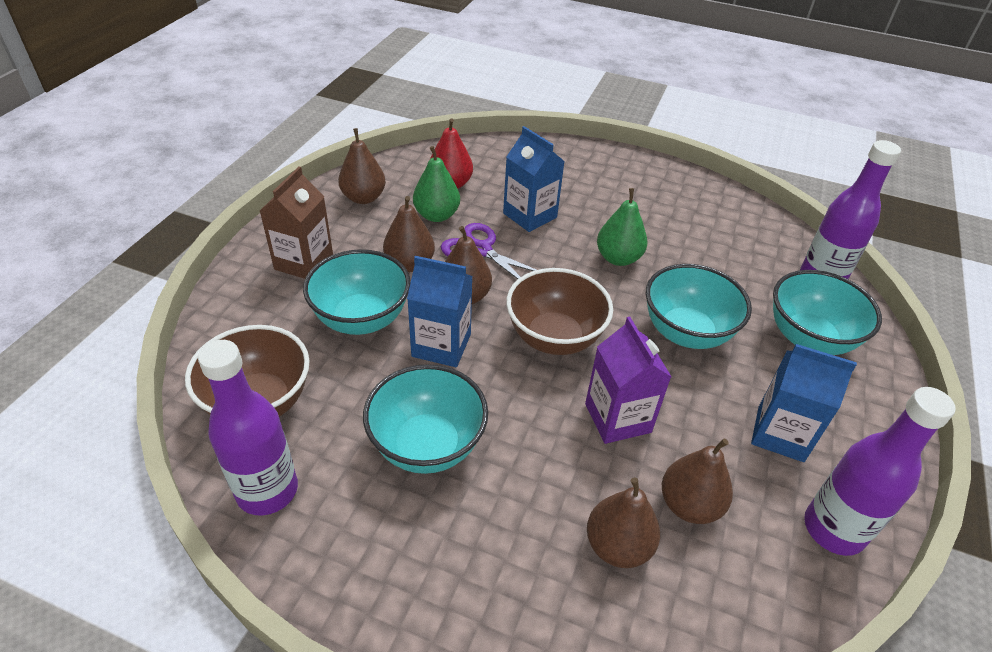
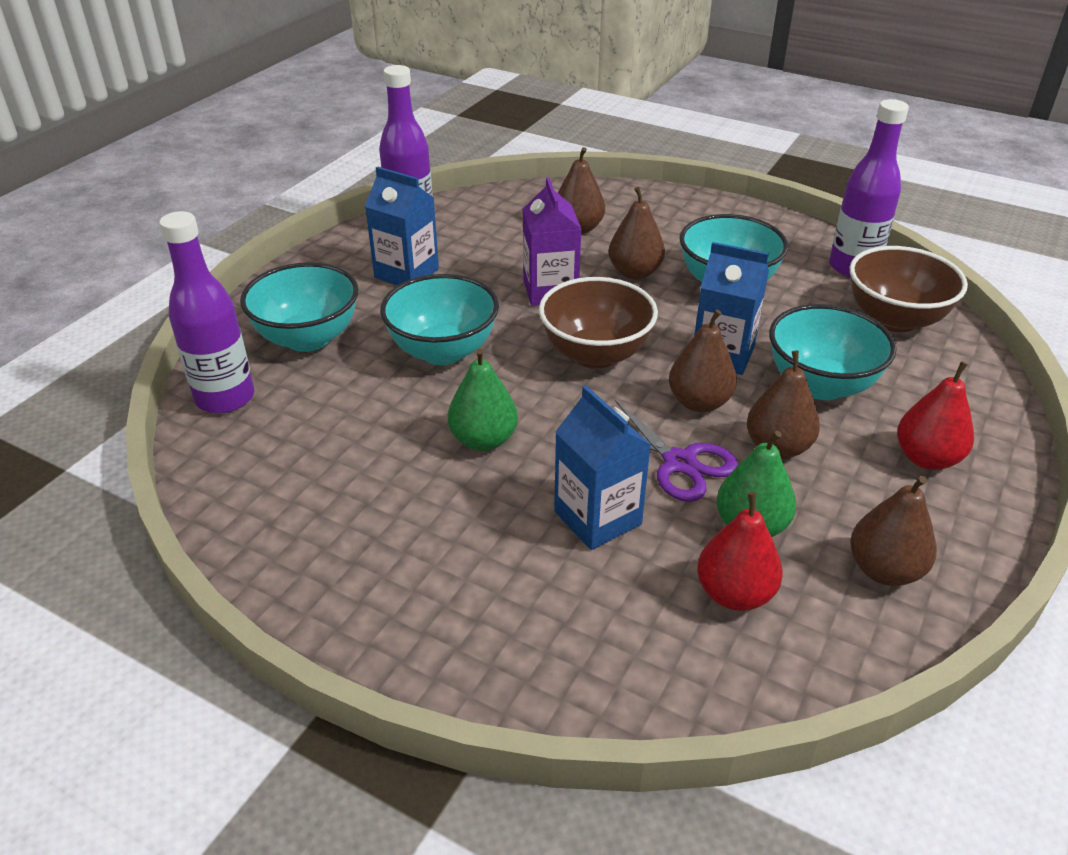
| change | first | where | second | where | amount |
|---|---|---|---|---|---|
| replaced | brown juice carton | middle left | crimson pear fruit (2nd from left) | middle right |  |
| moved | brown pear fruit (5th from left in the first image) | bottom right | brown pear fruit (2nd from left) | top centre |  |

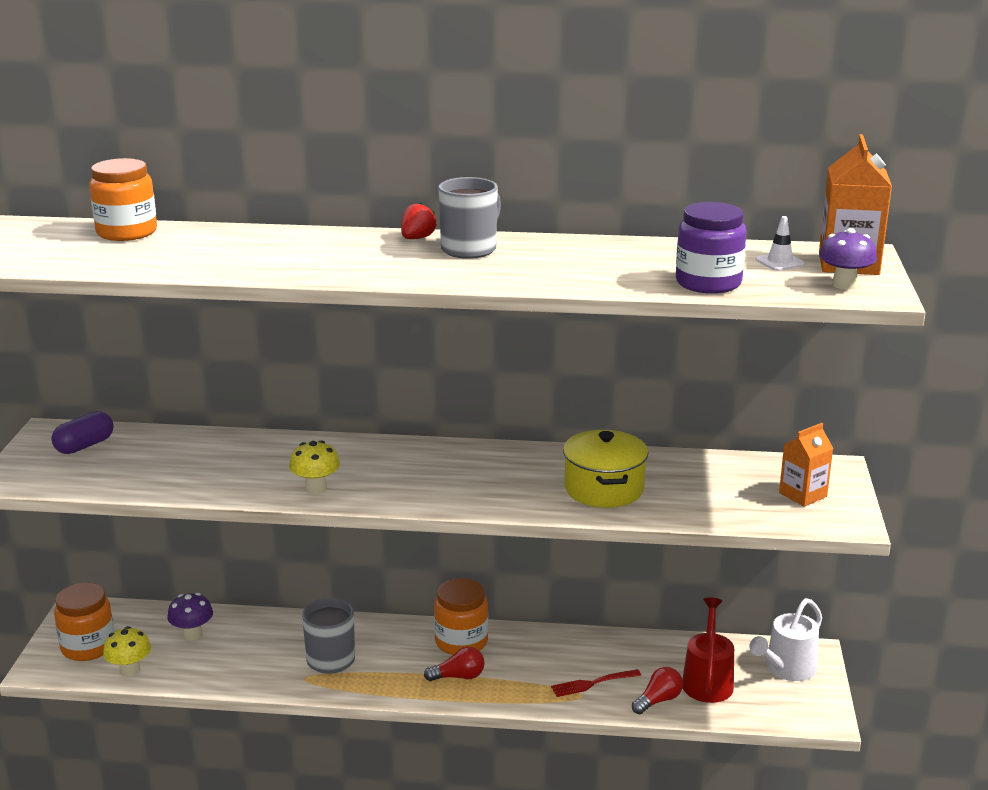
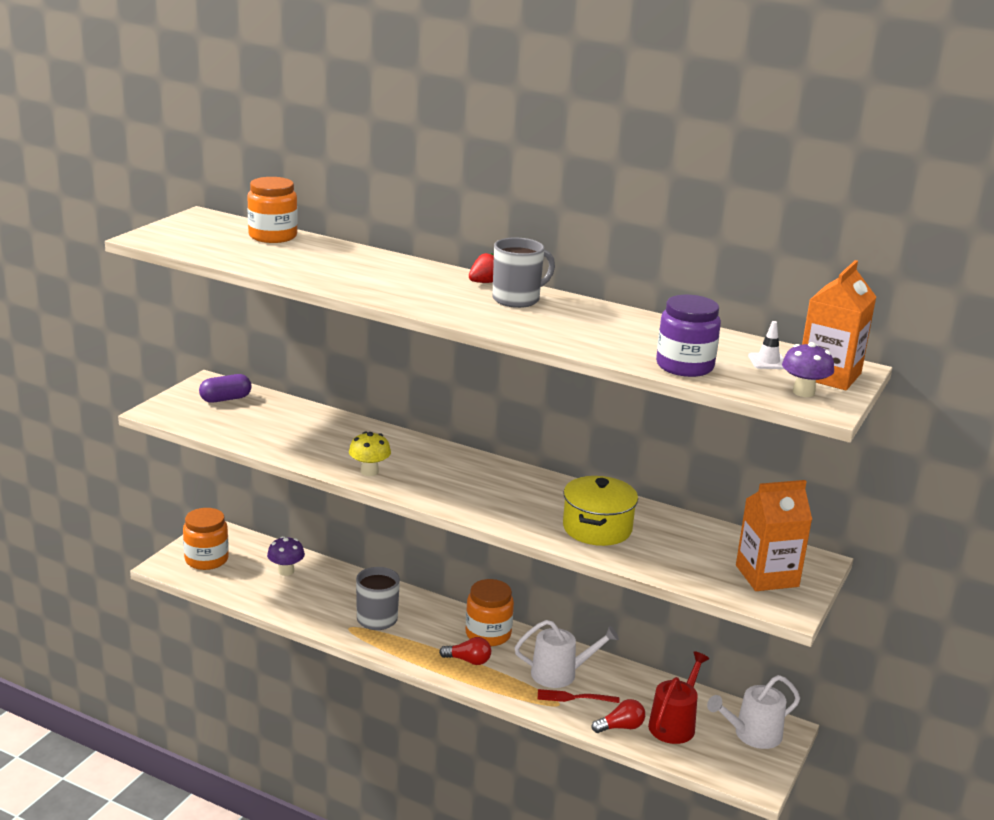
| change | first | where | second | where | amount |
|---|---|---|---|---|---|
| removed | yellow fungus (1st from left) | bottom left |  |  |  |
| resized | orange-coloured juice carton (1st from left) | middle right |  | middle right | x1.55 |
| added |  |  | snow-white watering pot (1st from left) | bottom centre |  |

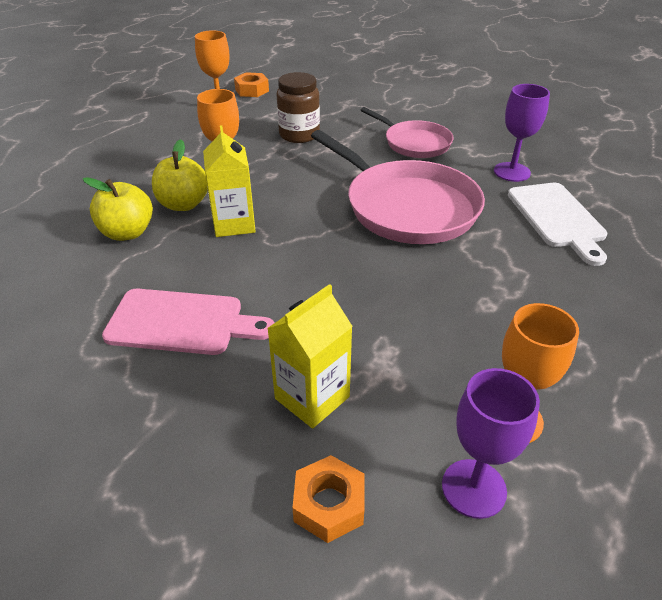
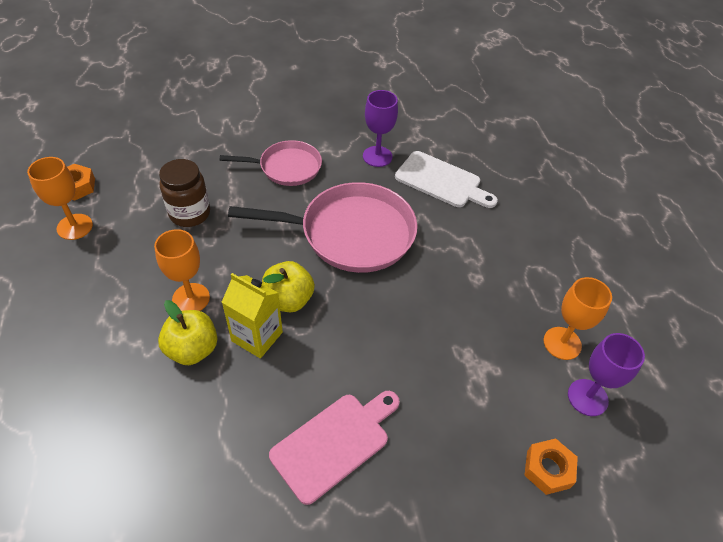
| change | first | where | second | where | amount |
|---|---|---|---|---|---|
| moved | yellow apple (1st from left in the first image) | middle left | yellow apple (2nd from left) | centre |  |
| removed | yellow juice carton (2nd from left) | centre |  |  |  |

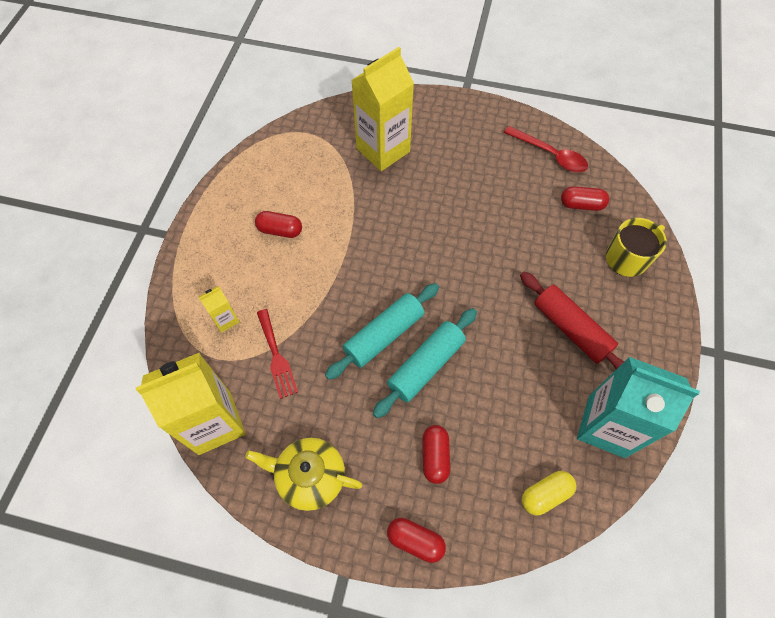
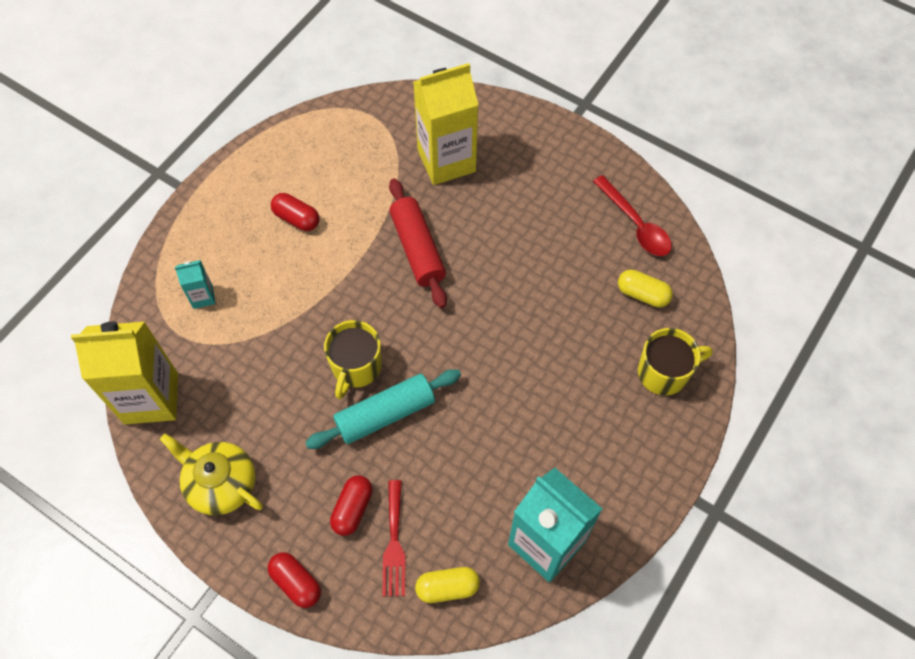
| change | first | where | second | where | amount |
|---|---|---|---|---|---|
| recoloured | yellow juice carton (2nd from left) | middle left | aqua juice carton (1st from left) | middle left |  |
| moved | crimson dinner fork | centre |  | bottom centre |  |
| replaced | aqua dough roller (1st from left) | centre | yellow coffee mug (1st from left) | centre |  |
| moved | crimson dough roller | middle right |  | centre |  |
| recoloured | crimson pill shape (4th from left) | top right | yellow pill shape (2nd from left) | middle right |  |

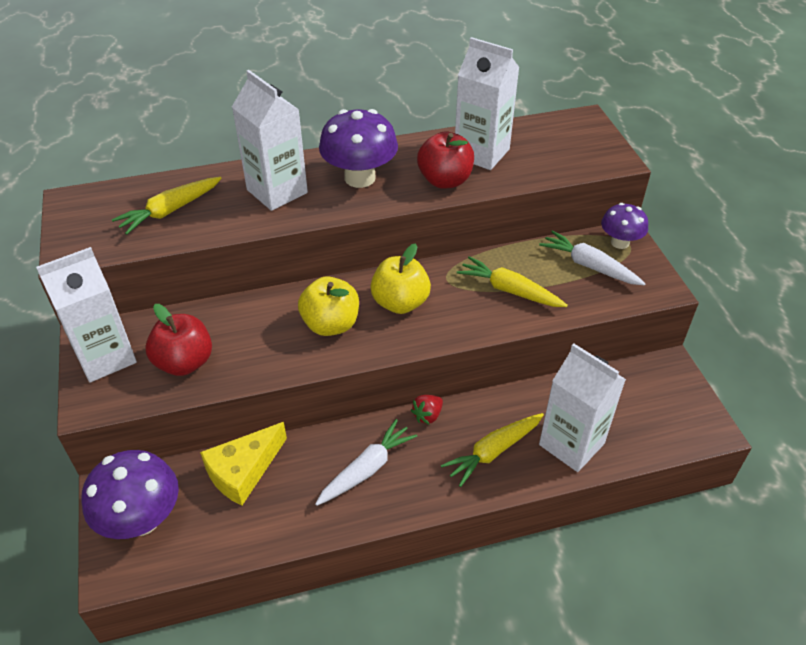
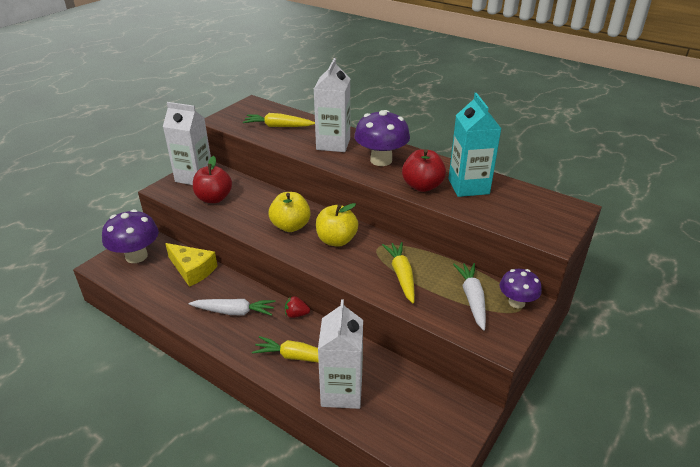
| change | first | where | second | where | amount |
|---|---|---|---|---|---|
| turned | yellow piece of cheese | bottom left |  | middle left | 150 degrees counterclockwise |
| recoloured | snow-white juice carton (3rd from left) | top centre | aqua juice carton | top right |  |

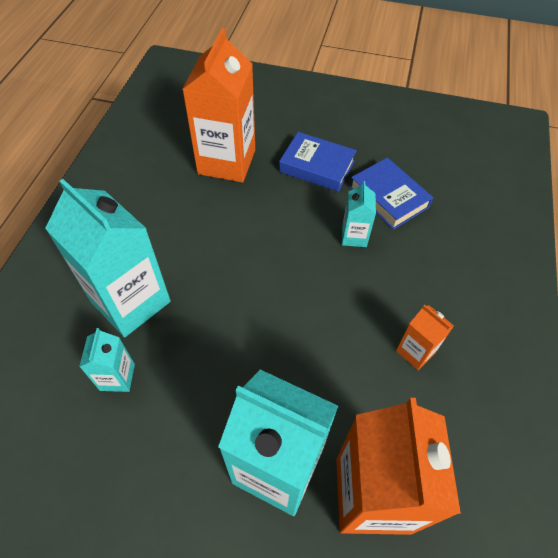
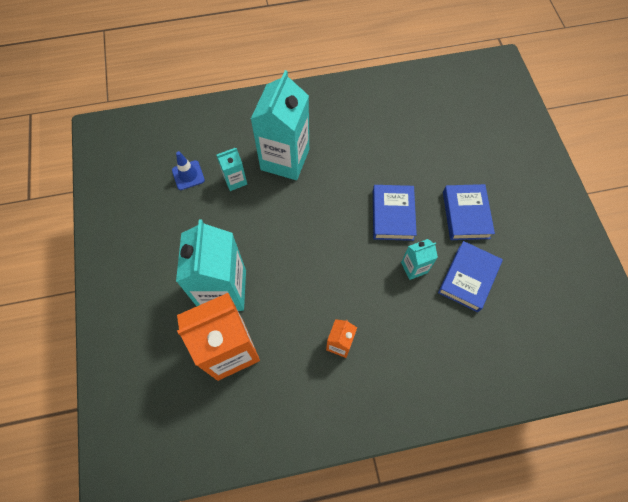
| change | first | where | second | where | amount |
|---|---|---|---|---|---|
| removed | orange-coloured juice carton (1st from left) | top centre |  |  |  |
| added |  |  | cobalt safety cone | middle left |  |
| added |  |  | cobalt hardback (1st from left) | centre |  |

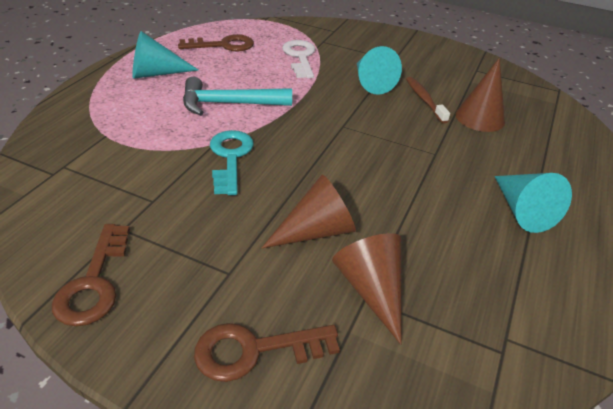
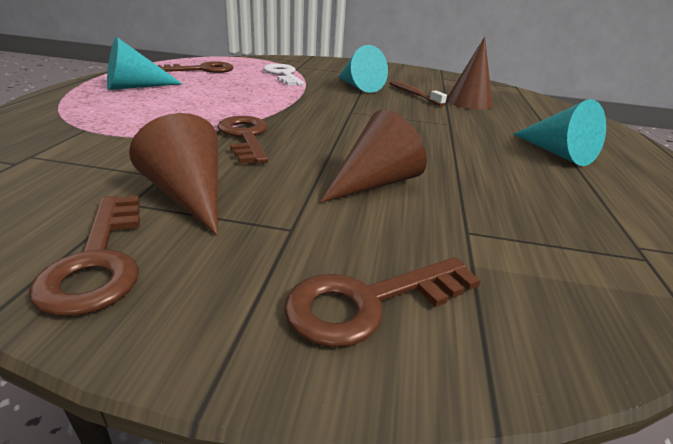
| change | first | where | second | where | amount |
|---|---|---|---|---|---|
| removed | aqua carpenter's hammer | top centre |  |  |  |
| recoloured | aqua latchkey | centre | brown latchkey (3rd from left) | top centre |  |
| moved | brown cone (2nd from left in the first image) | bottom centre | brown cone (1st from left) | middle left |  |

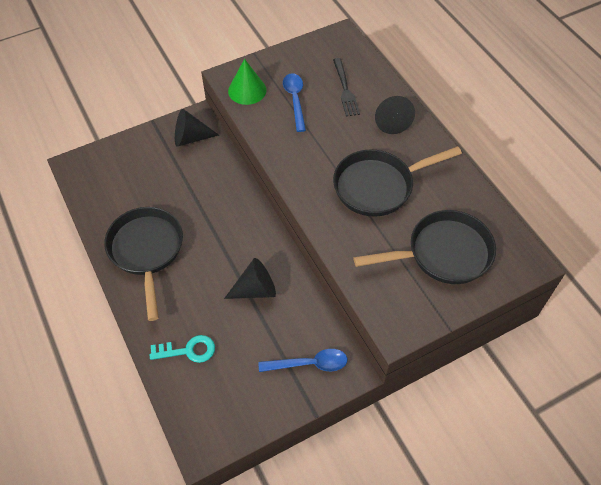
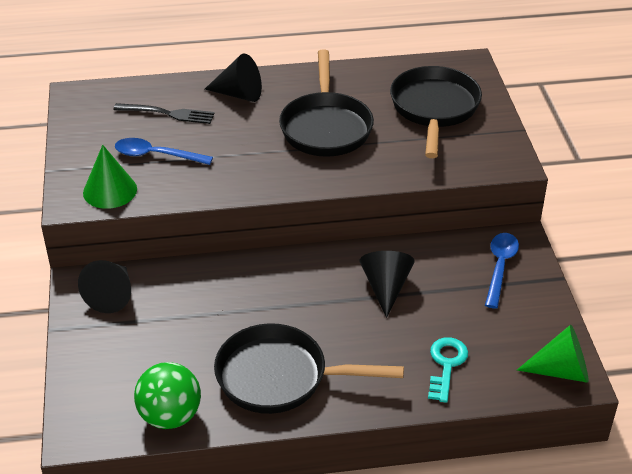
| change | first | where | second | where | amount |
|---|---|---|---|---|---|
| added |  |  | green ball | bottom left |  |
| added |  |  | green cone (2nd from left) | bottom right |  |

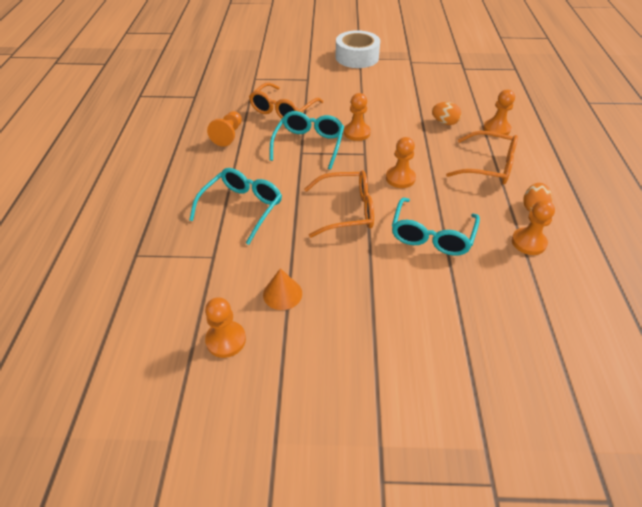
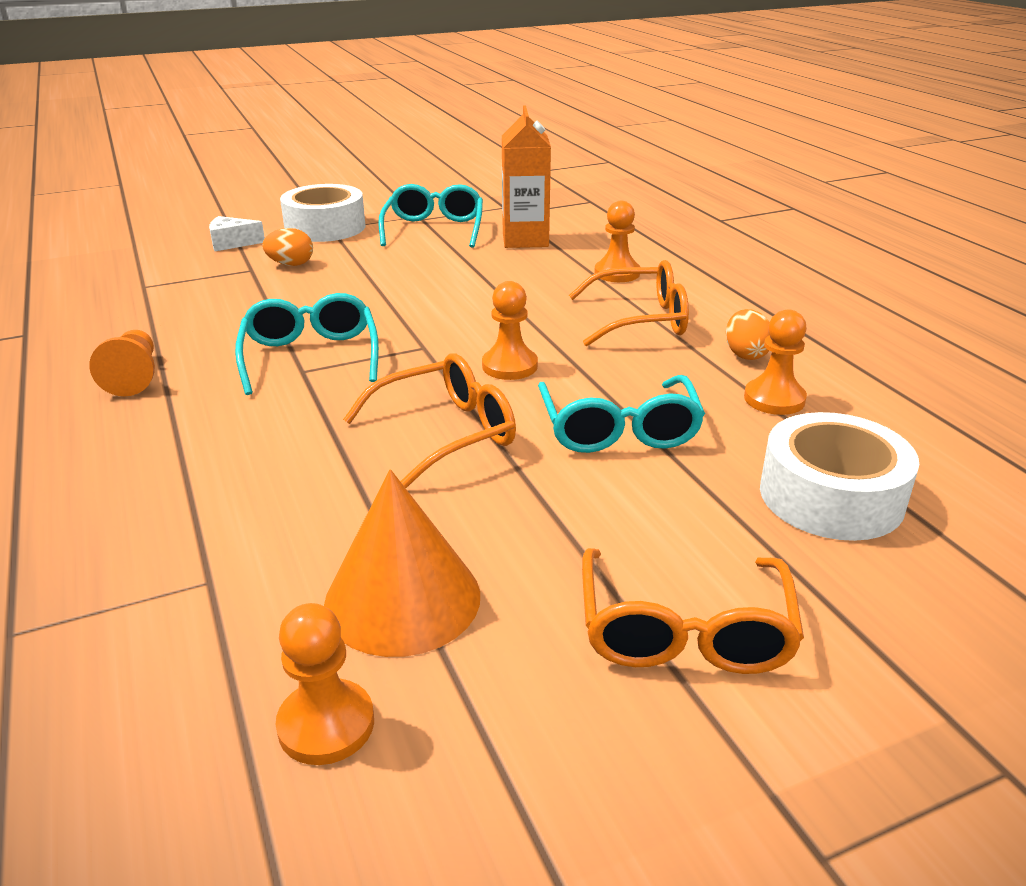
| change | first | where | second | where | amount |
|---|---|---|---|---|---|
| moved | aqua glasses (1st from left in the first image) | centre | aqua glasses (2nd from left) | top centre |  |
| moved | orange-coloured glasses (1st from left in the first image) | top centre | orange-coloured glasses (3rd from left) | bottom right |  |
| resized | orange-coloured cone | centre |  | centre | x1.78 |
| removed | orange-coloured pawn (3rd from left) | top centre |  |  |  |
| moved | orange-coloured egg (1st from left) | top right |  | top left |  |
| added |  |  | snow-white piece of cheese | top left |  |
| added |  |  | orange-coloured juice carton | top centre |  |
| added |  |  | snow-white roll of tape (2nd from left) | middle right |  |

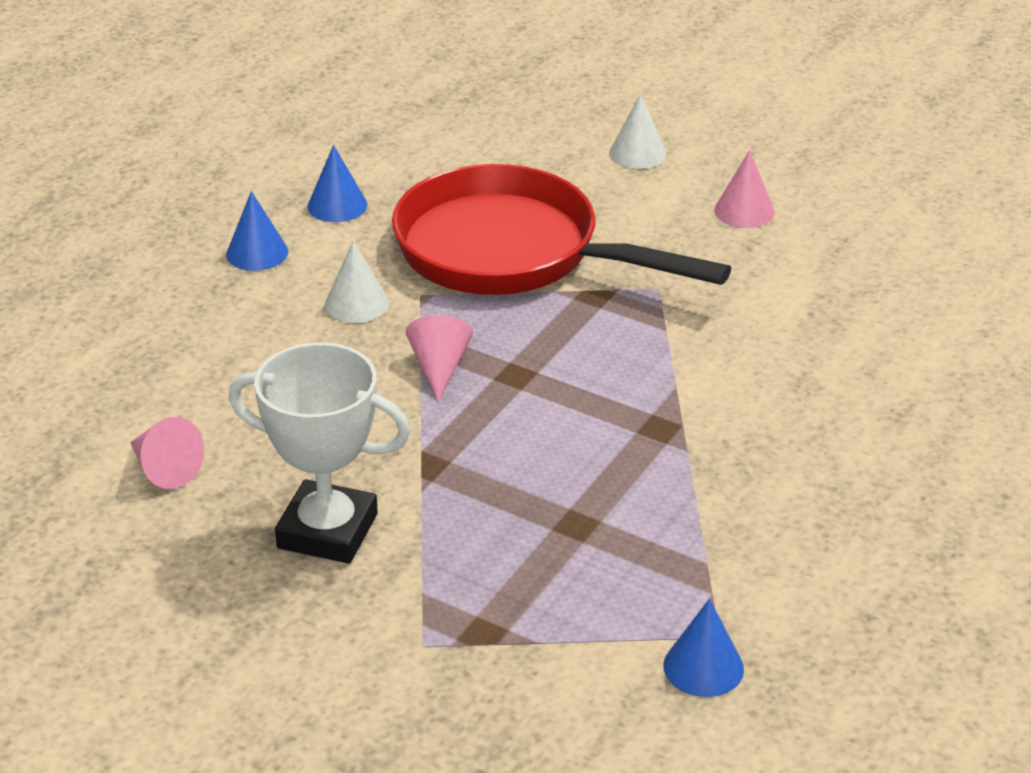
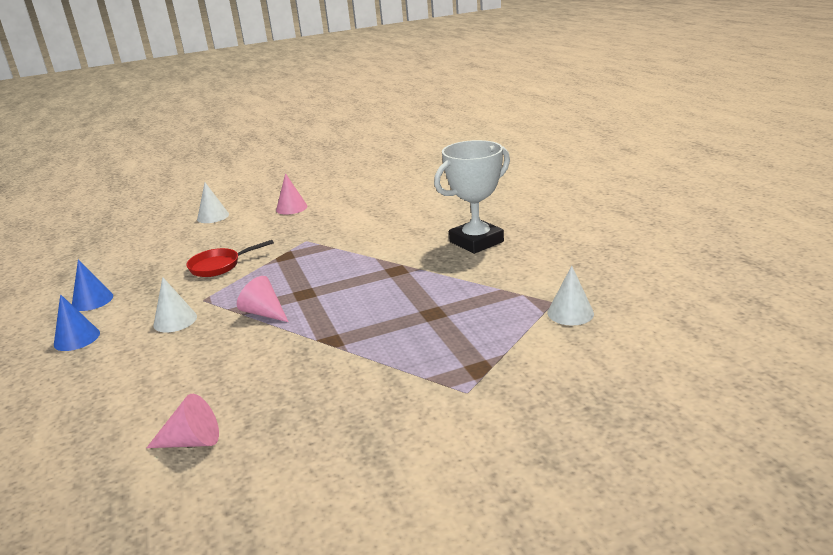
| change | first | where | second | where | amount |
|---|---|---|---|---|---|
| moved | snow-white award cup | middle left |  | centre |  |
| resized | crimson skillet | top centre |  | middle left | x0.42 |
| recoloured | cobalt cone (3rd from left) | bottom right | snow-white cone (3rd from left) | middle right |  |

